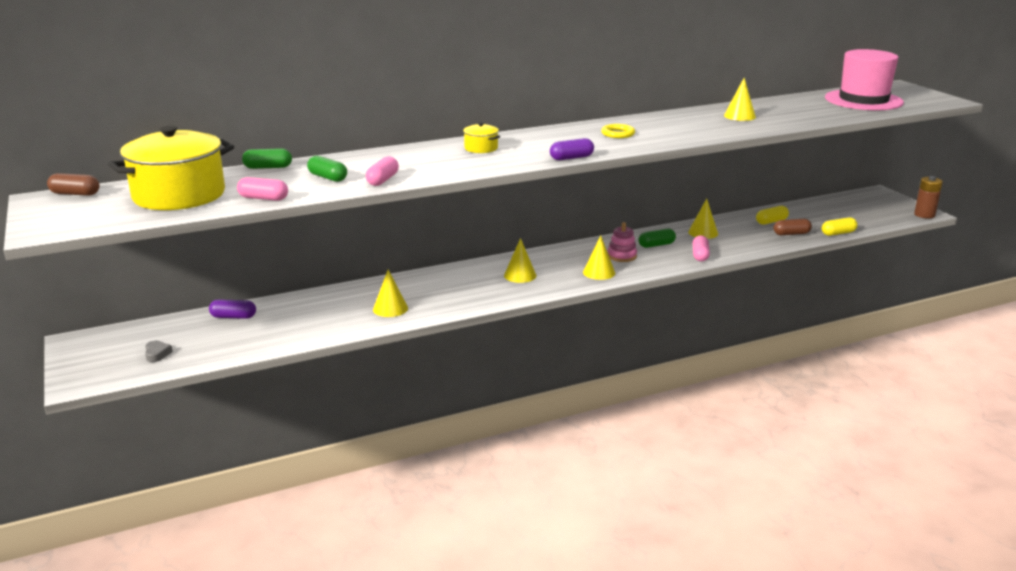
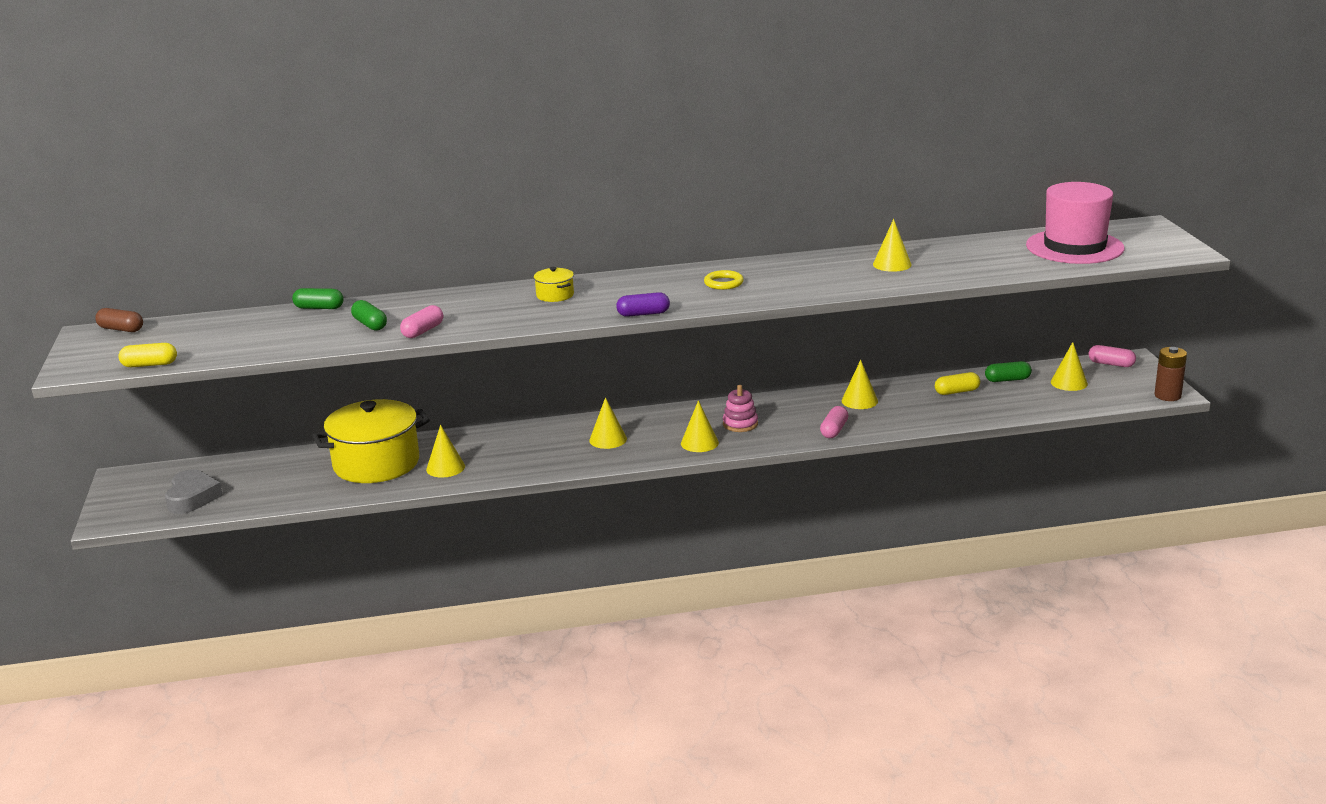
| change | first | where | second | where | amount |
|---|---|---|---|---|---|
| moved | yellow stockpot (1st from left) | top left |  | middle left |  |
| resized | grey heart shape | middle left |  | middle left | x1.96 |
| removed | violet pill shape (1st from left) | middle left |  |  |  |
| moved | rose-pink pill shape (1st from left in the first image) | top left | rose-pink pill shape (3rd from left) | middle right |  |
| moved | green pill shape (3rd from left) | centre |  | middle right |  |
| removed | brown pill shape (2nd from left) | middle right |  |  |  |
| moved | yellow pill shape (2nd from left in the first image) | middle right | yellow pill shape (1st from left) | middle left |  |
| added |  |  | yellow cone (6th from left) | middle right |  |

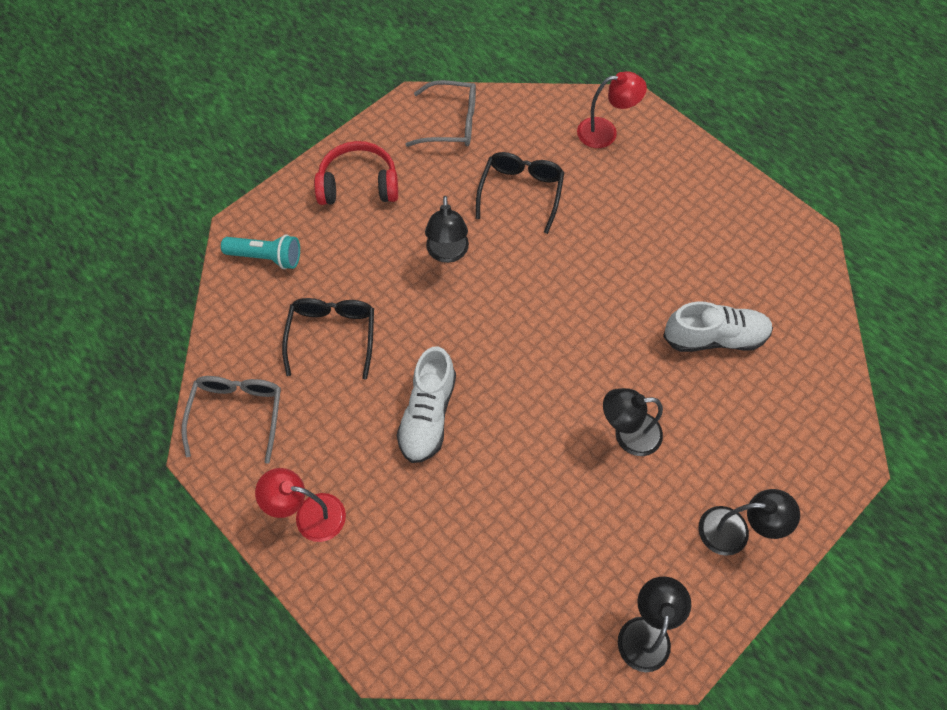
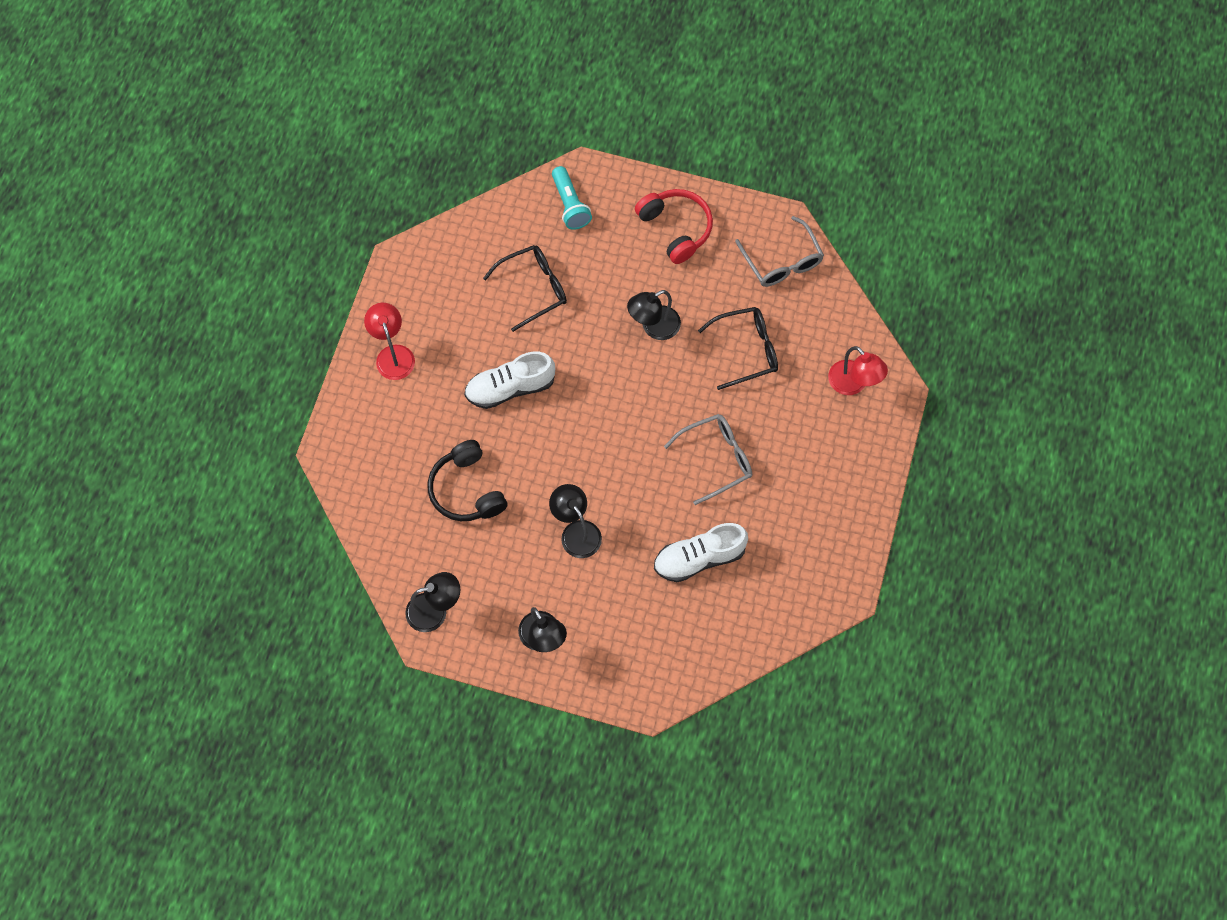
| change | first | where | second | where | amount |
|---|---|---|---|---|---|
| moved | grey glasses (1st from left) | middle left |  | centre |  |
| turned | snow-white sneaker (2nd from left) | middle right |  | centre | 105 degrees clockwise |
| added |  |  | ebony over-ear headphones | centre |  |

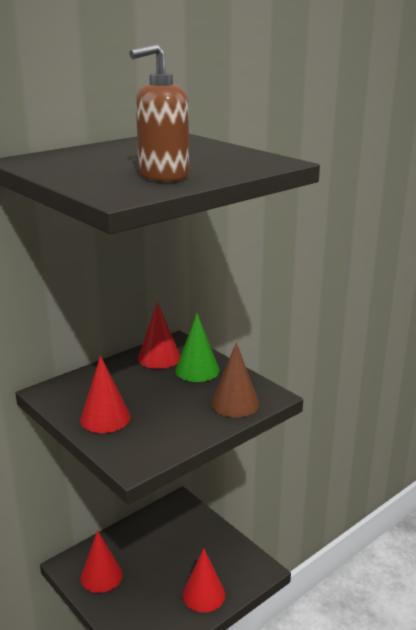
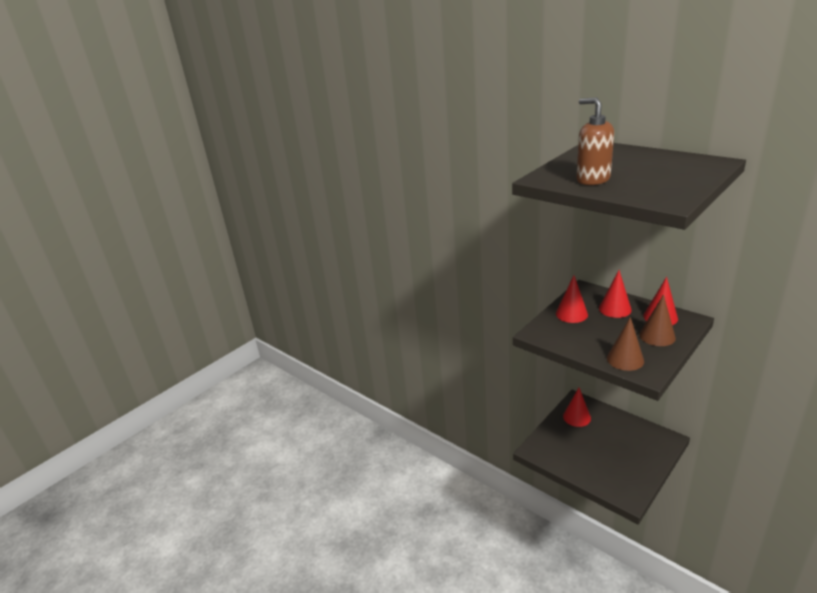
| change | first | where | second | where | amount |
|---|---|---|---|---|---|
| recoloured | green cone | centre | brown cone (2nd from left) | middle right |  |
| moved | crimson cone (4th from left in the first image) | bottom centre | crimson cone (3rd from left) | middle right |  |

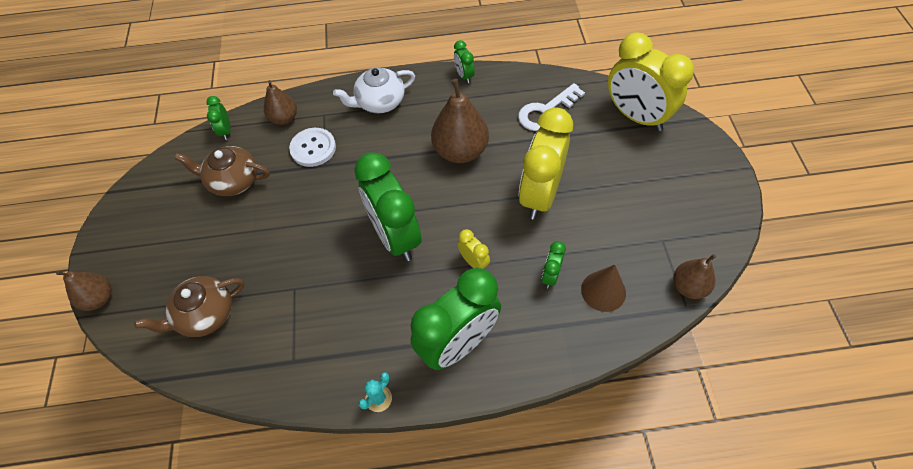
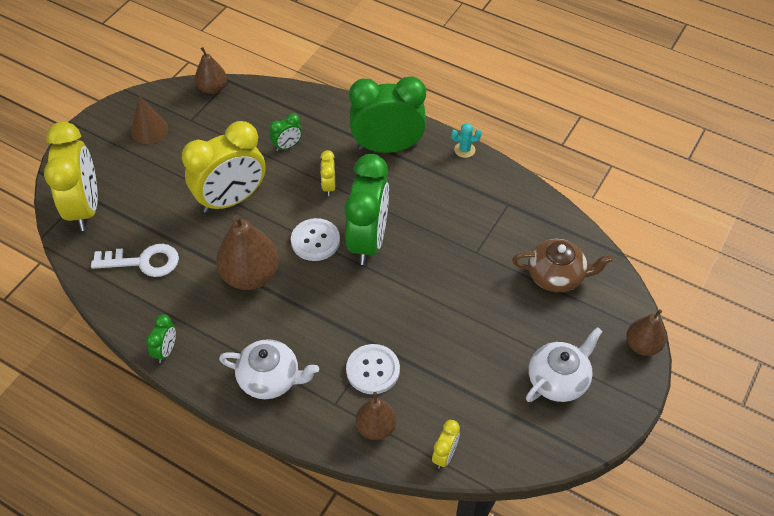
| change | first | where | second | where | amount |
|---|---|---|---|---|---|
| removed | brown tea pot (2nd from left) | middle left |  |  |  |
| recoloured | green bedside clock (1st from left) | top left | yellow bedside clock (4th from left) | bottom centre |  |
| moved | brown cone | centre |  | top left |  |
| added |  |  | snow-white shirt button (1st from left) | centre |  |
| added |  |  | snow-white tea pot (2nd from left) | bottom right |  |

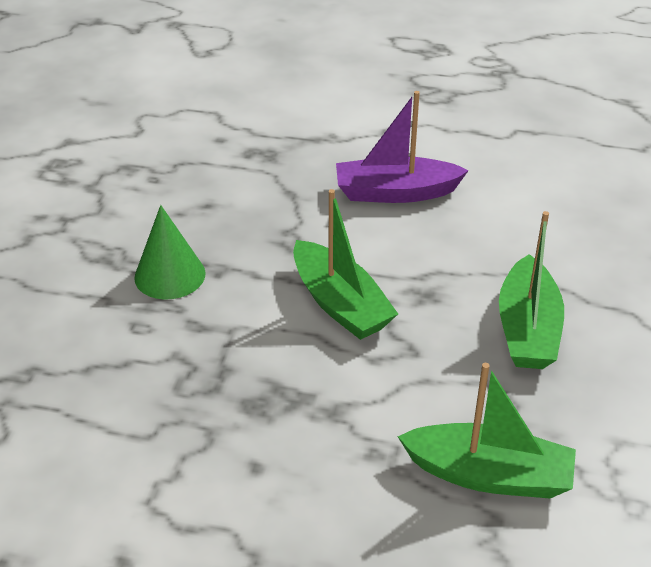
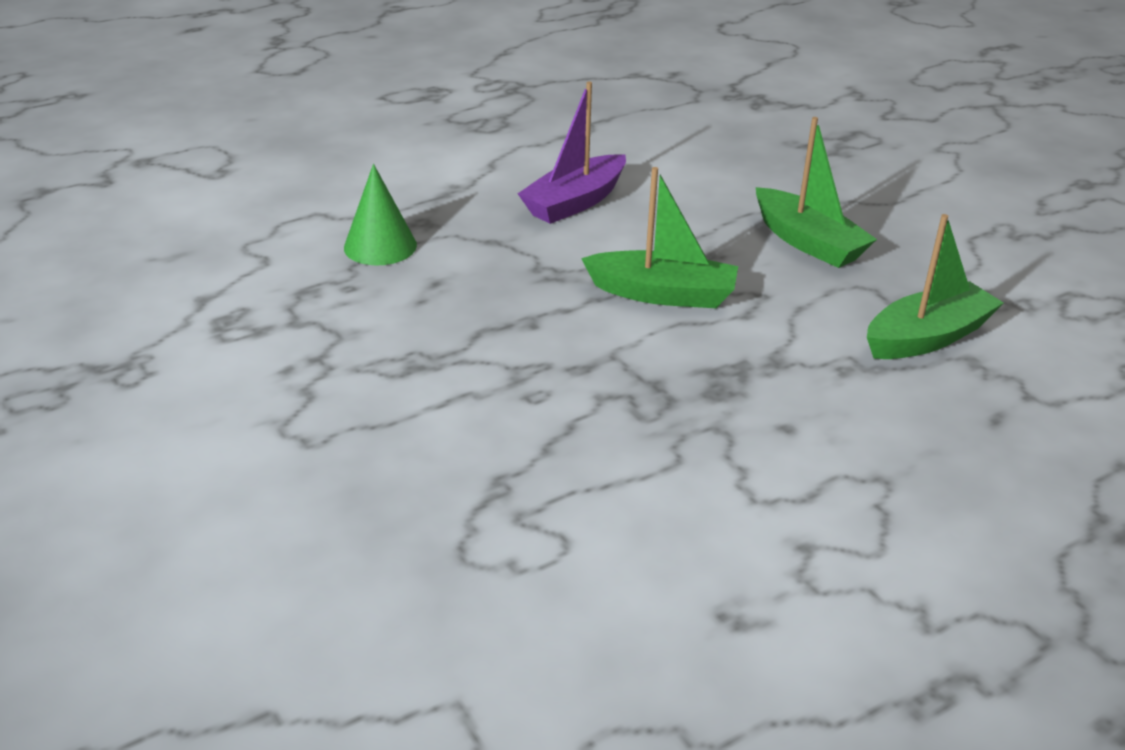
| change | first | where | second | where | amount |
|---|---|---|---|---|---|
| moved | green cone | middle left |  | top centre |  |

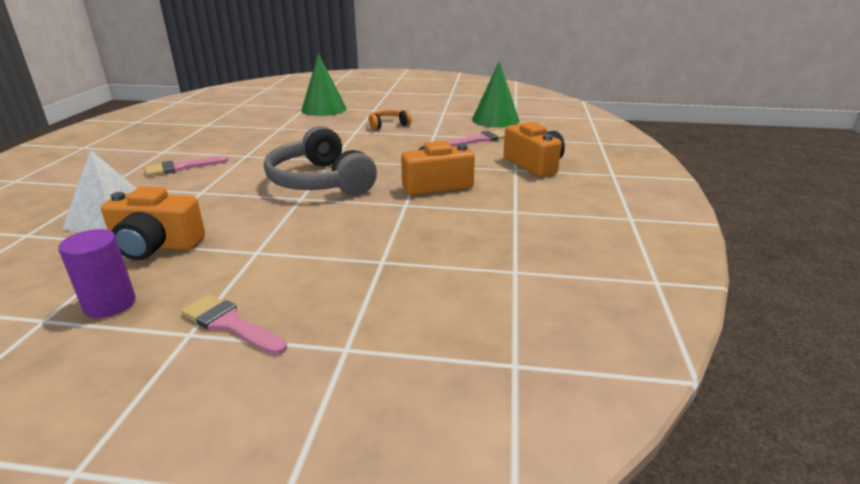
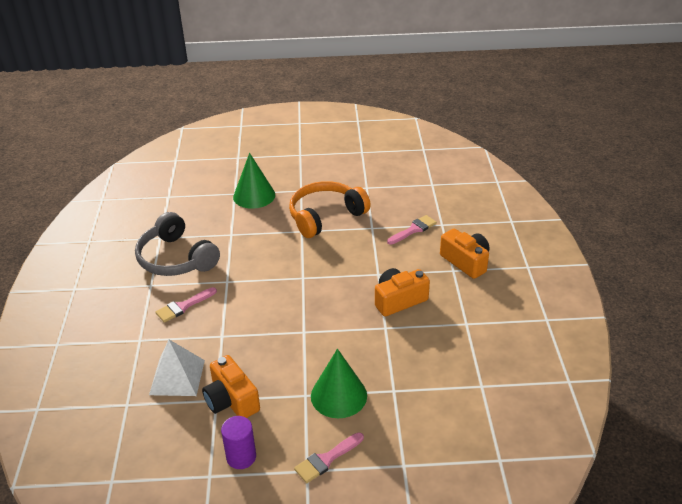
| change | first | where | second | where | amount |
|---|---|---|---|---|---|
| turned | orange-coloured photo camera (1st from left) | middle left |  | bottom centre | 60 degrees clockwise |
| turned | rose-pink paintbrush (2nd from left) | bottom left |  | bottom centre | 60 degrees counterclockwise |
| moved | grey over-ear headphones | top centre |  | middle left |  |
| resized | orange-coloured over-ear headphones | top centre |  | centre | x2.07 |
| moved | green cone (2nd from left) | top centre |  | bottom centre |  |

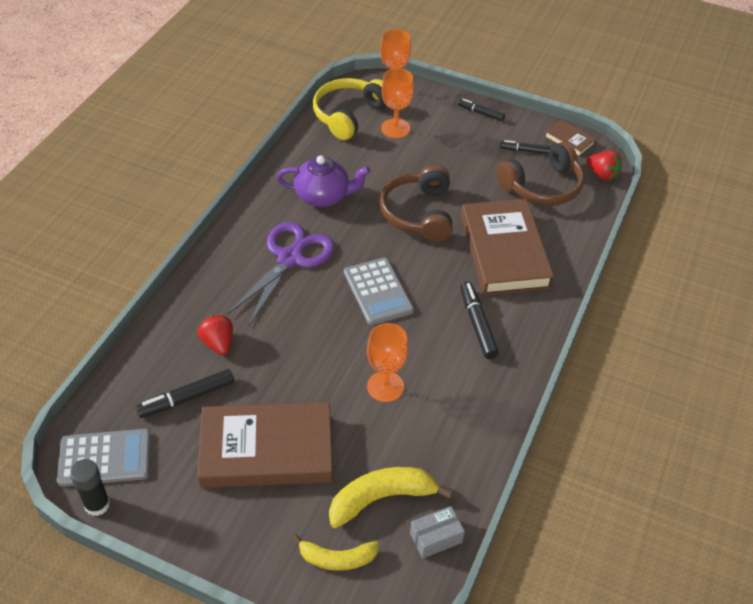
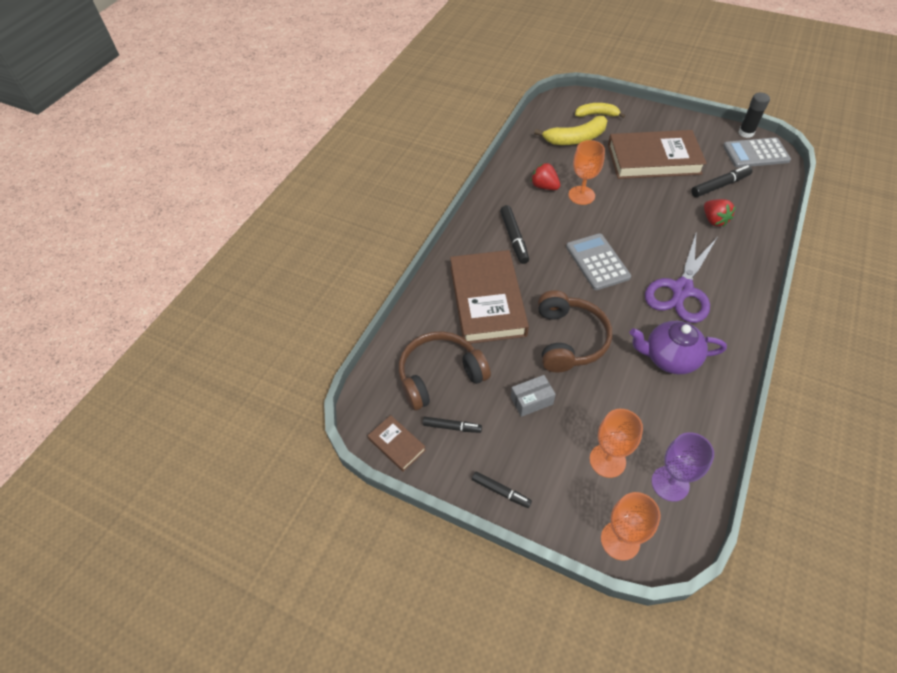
| change | first | where | second | where | amount |
|---|---|---|---|---|---|
| replaced | yellow over-ear headphones | top centre | violet chalice | bottom right |  |
| moved | grey package | bottom centre |  | centre |  |
| moved | crimson toy strawberry (2nd from left in the first image) | top right | crimson toy strawberry (1st from left) | top centre |  |

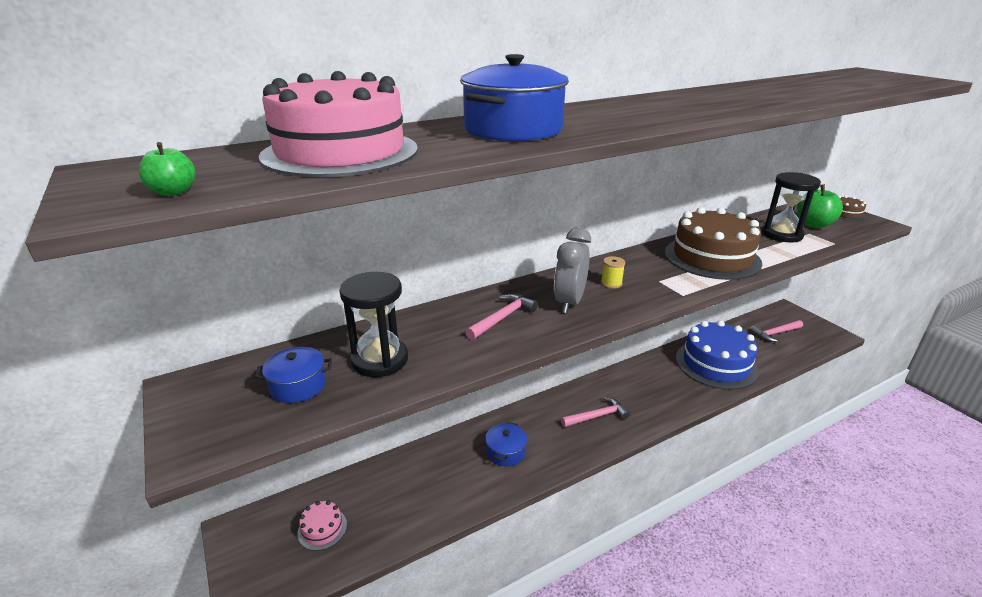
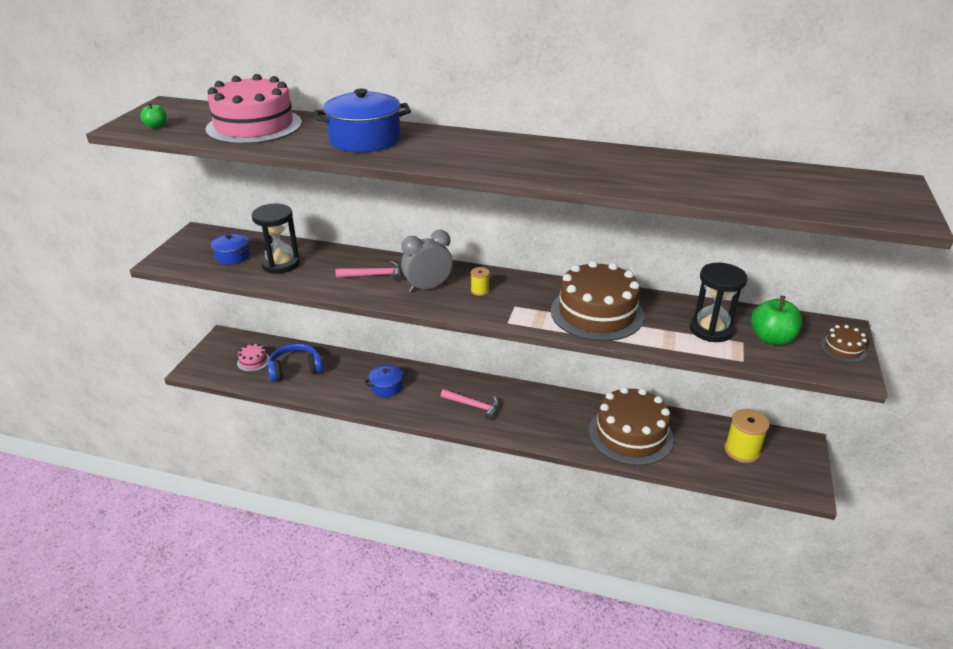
| change | first | where | second | where | amount |
|---|---|---|---|---|---|
| recoloured | cobalt layer cake | middle right | brown layer cake (2nd from left) | centre |  |
| replaced | rose-pink carpenter's hammer (3rd from left) | middle right | yellow reel of thread (2nd from left) | bottom right |  |
| added |  |  | cobalt over-ear headphones | middle left |  |

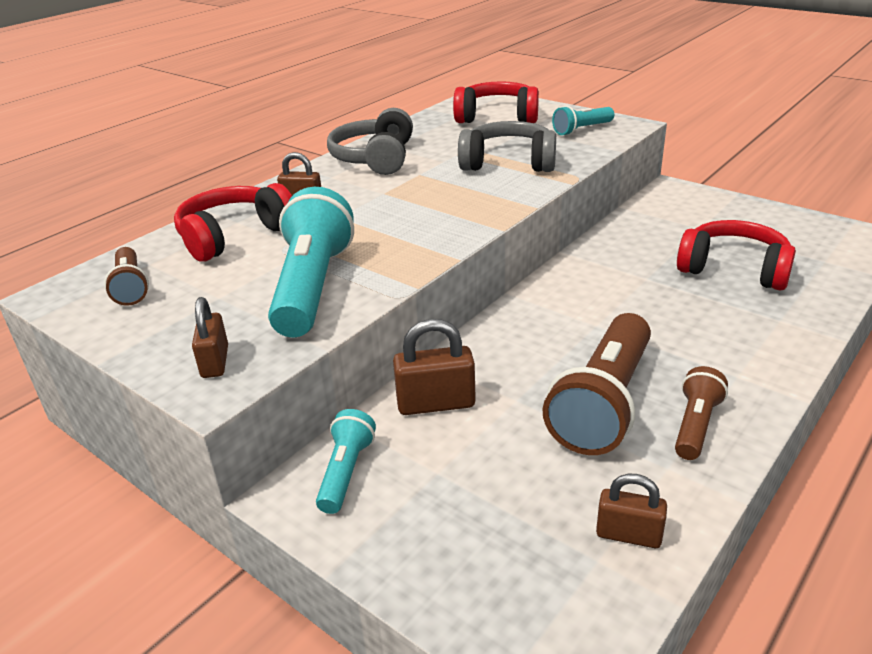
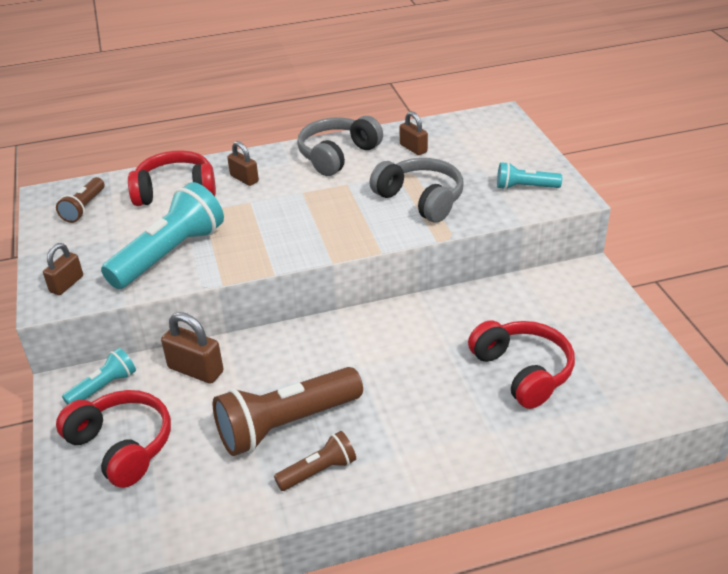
| change | first | where | second | where | amount |
|---|---|---|---|---|---|
| moved | crimson over-ear headphones (2nd from left in the first image) | top centre | crimson over-ear headphones (1st from left) | bottom left |  |
| moved | brown padlock (4th from left) | bottom right |  | top centre |  |

